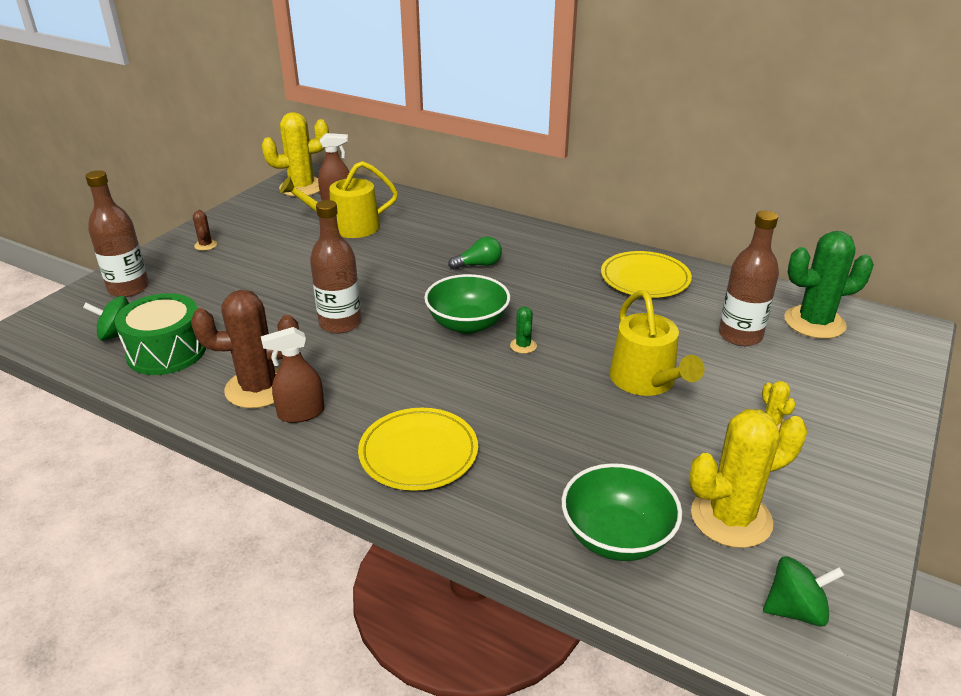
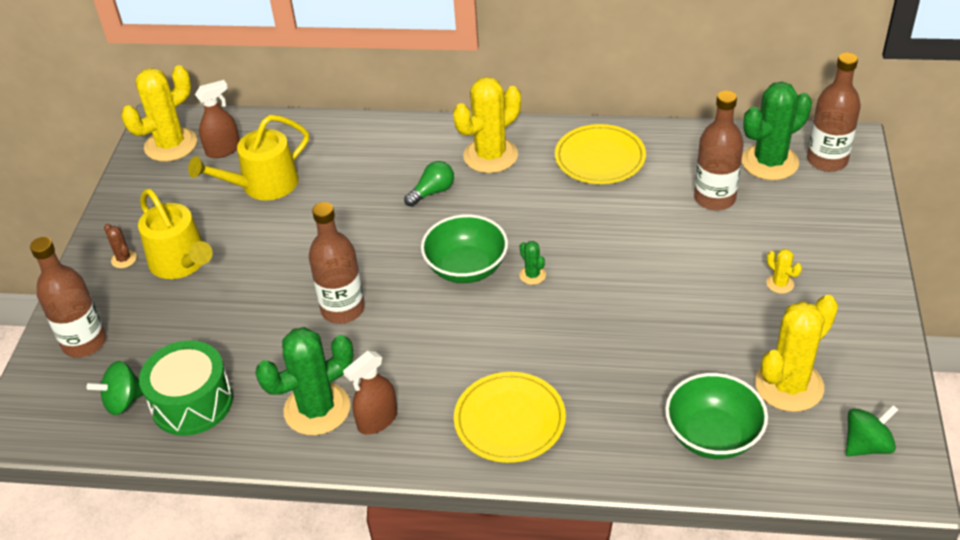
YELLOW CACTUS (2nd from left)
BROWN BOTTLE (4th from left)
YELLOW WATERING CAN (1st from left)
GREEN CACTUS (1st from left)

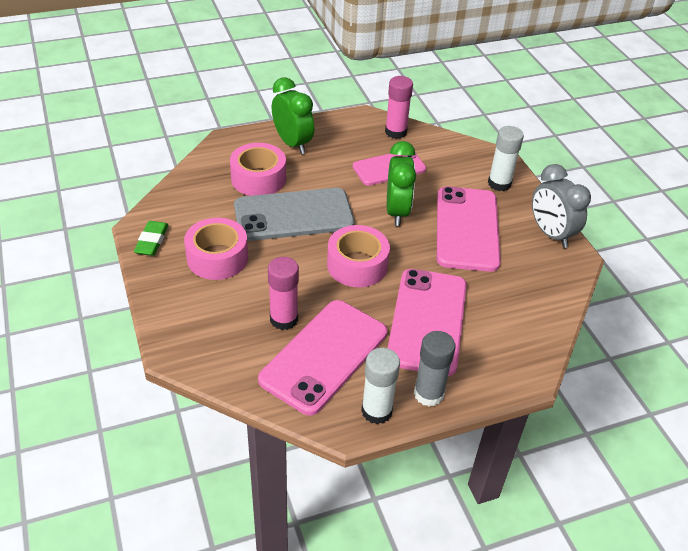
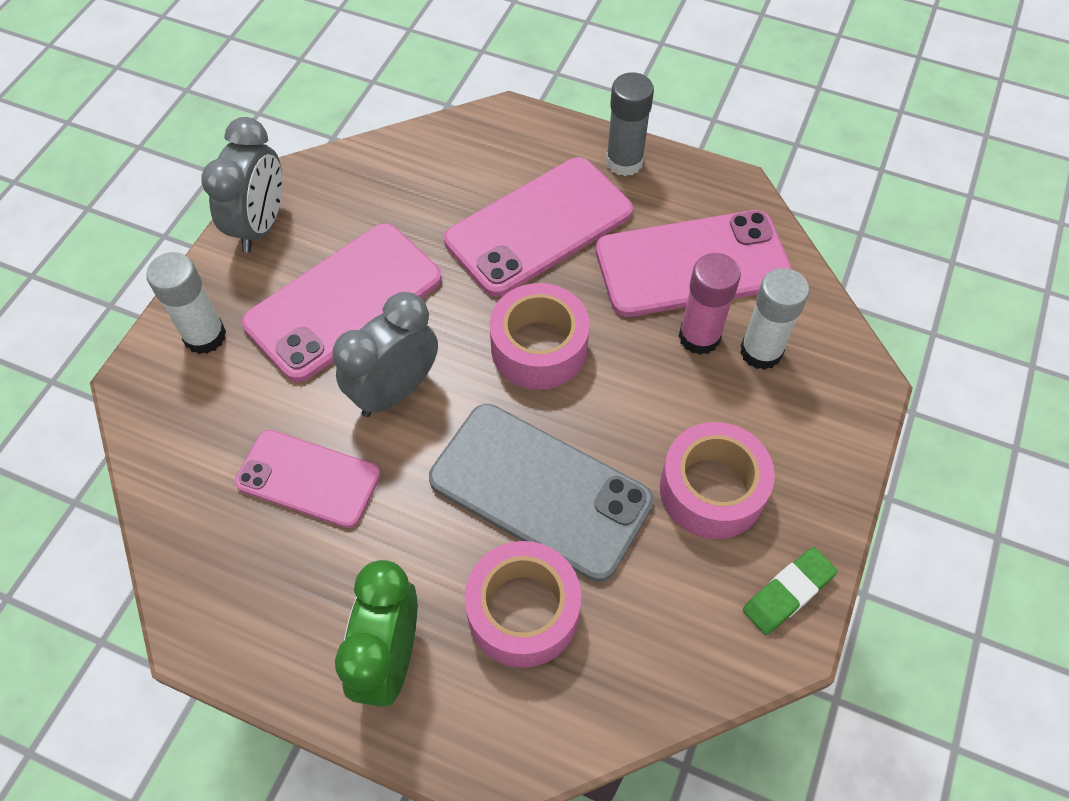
PINK GLUE STICK (2nd from left in the first image)
WHITE GLUE STICK (2nd from left)
GREY CLOCK (2nd from left)

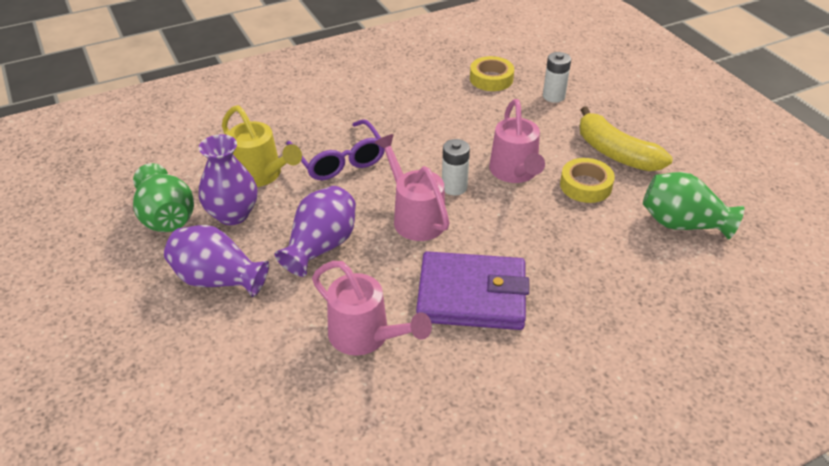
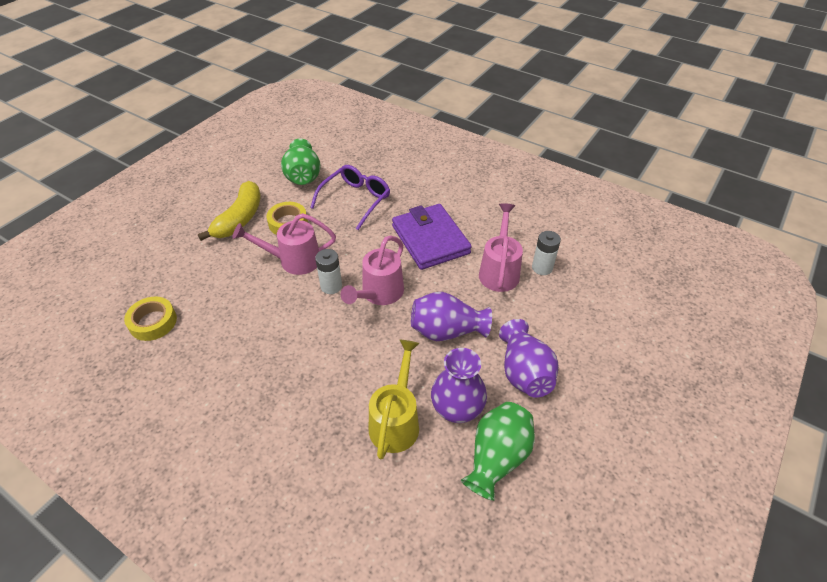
PURPLE GLASSES
WHITE BATTERY (2nd from left)
PINK WATERING CAN (1st from left)

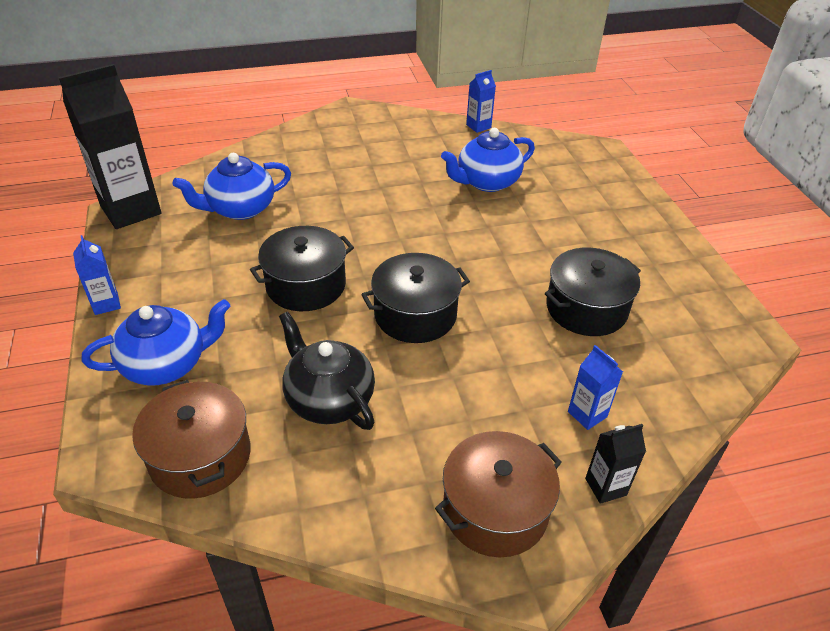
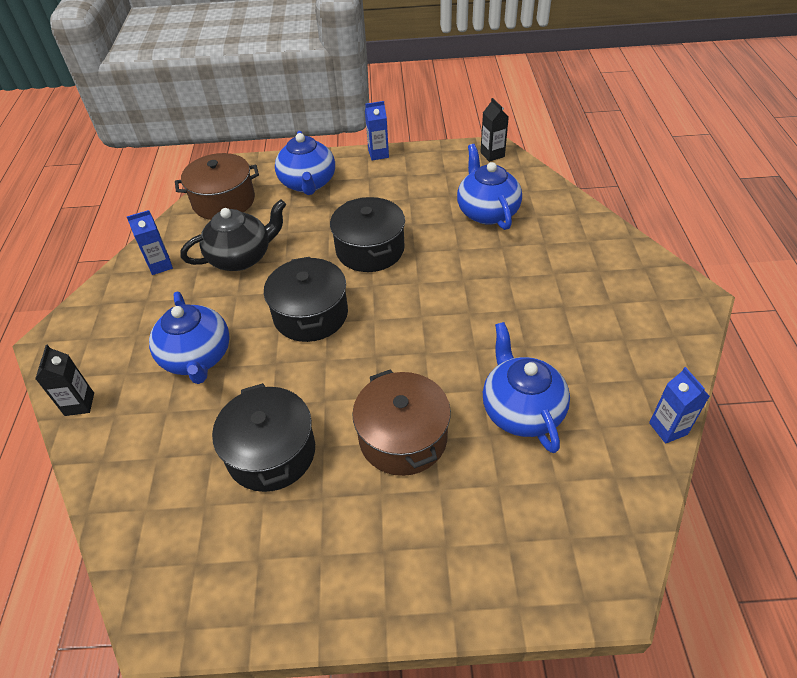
BLUE TEAPOT (1st from left)
BROWN POT (2nd from left)
BLUE CARTON (1st from left)
BLACK CARTON (2nd from left)

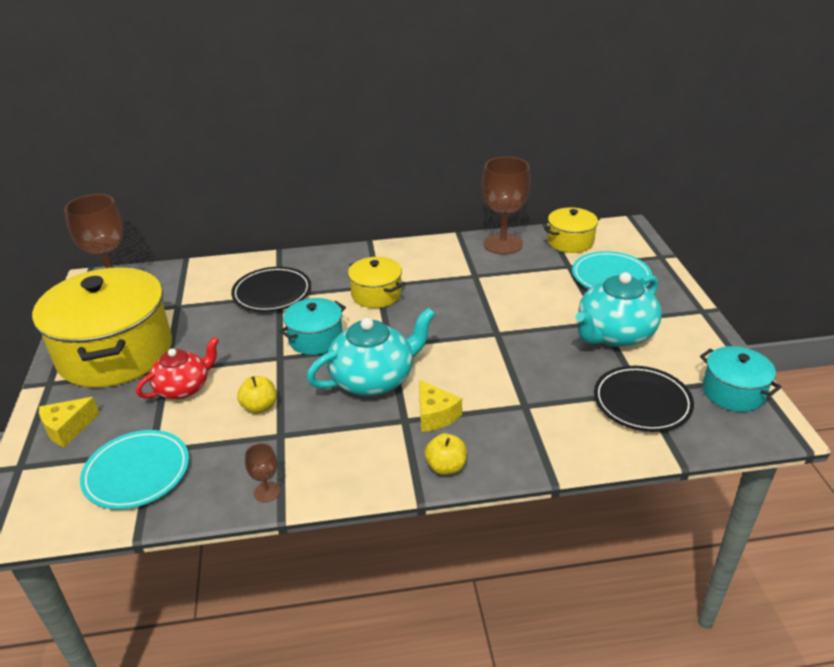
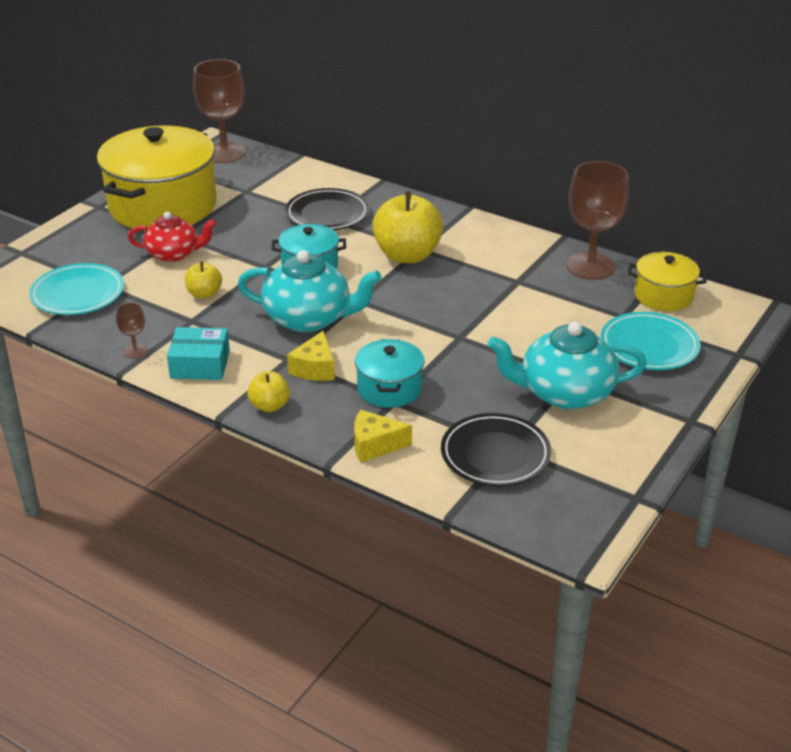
TURQUOISE BOX
YELLOW CHEESE (2nd from left)
TURQUOISE POT (2nd from left)
YELLOW APPLE (3rd from left)

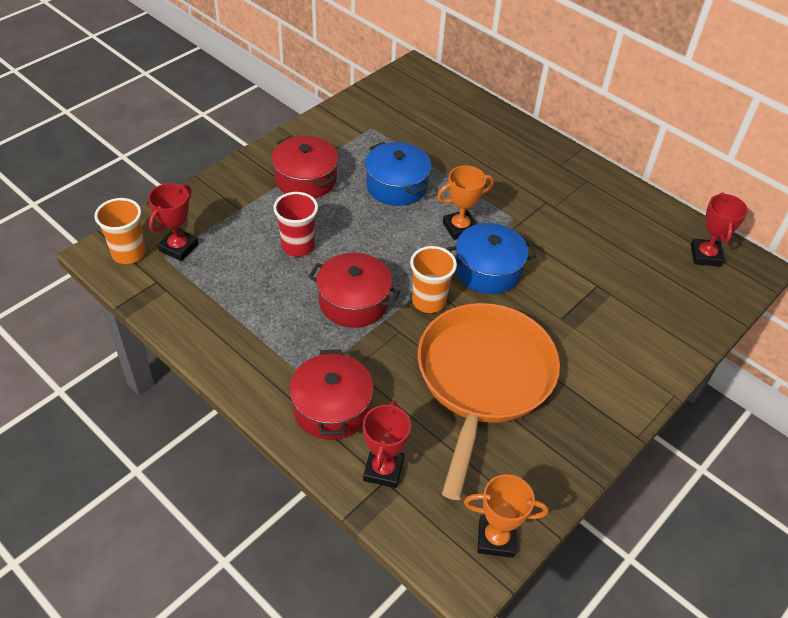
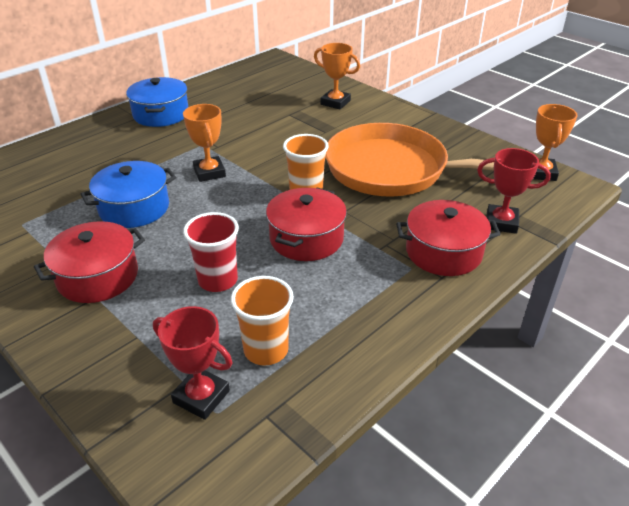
RED TROPHY (3rd from left in the first image)
ORANGE TROPHY (2nd from left)
ORANGE CUP (1st from left)
BLUE POT (2nd from left)

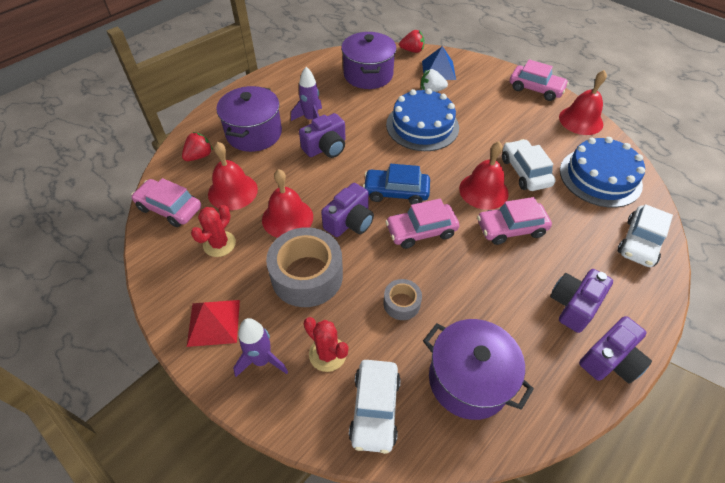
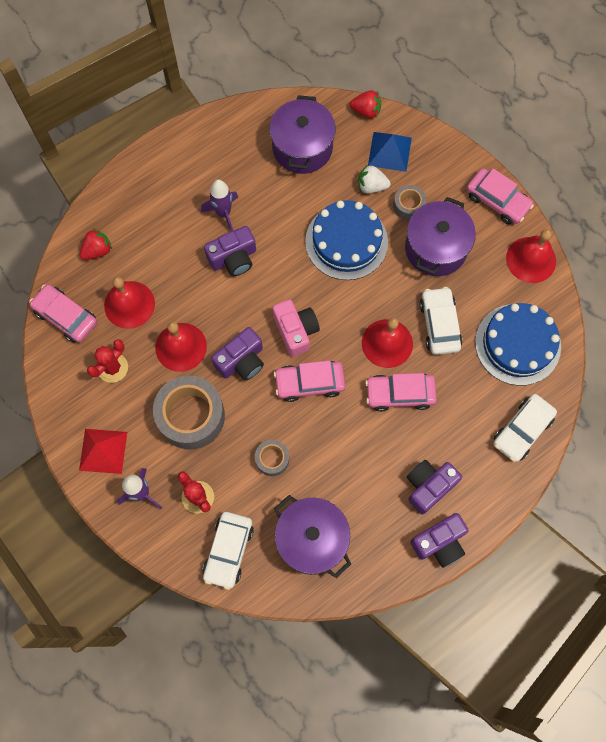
GREY TAPE (3rd from left)
PURPLE POT (3rd from left)
PINK CAMERA

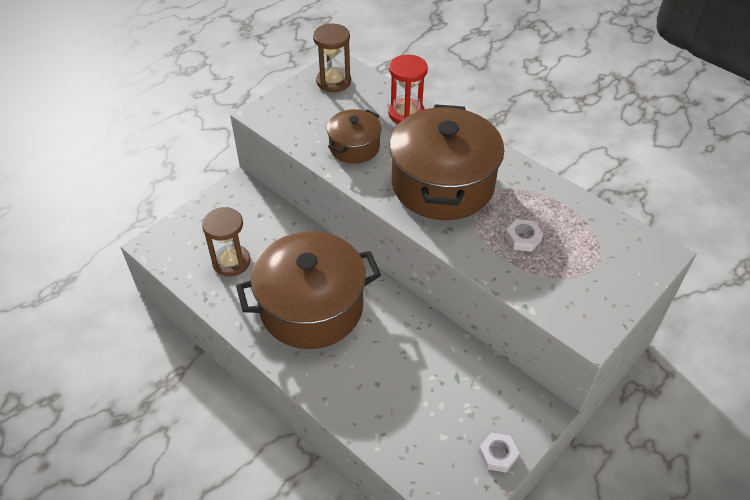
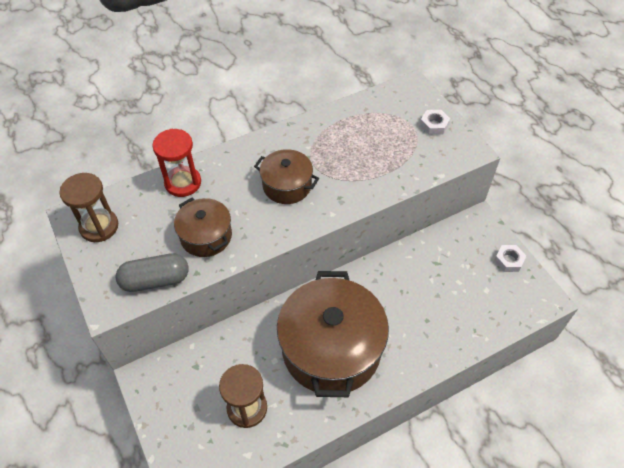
GREY CAPSULE
WHITE NUT (1st from left)
BROWN POT (2nd from left)

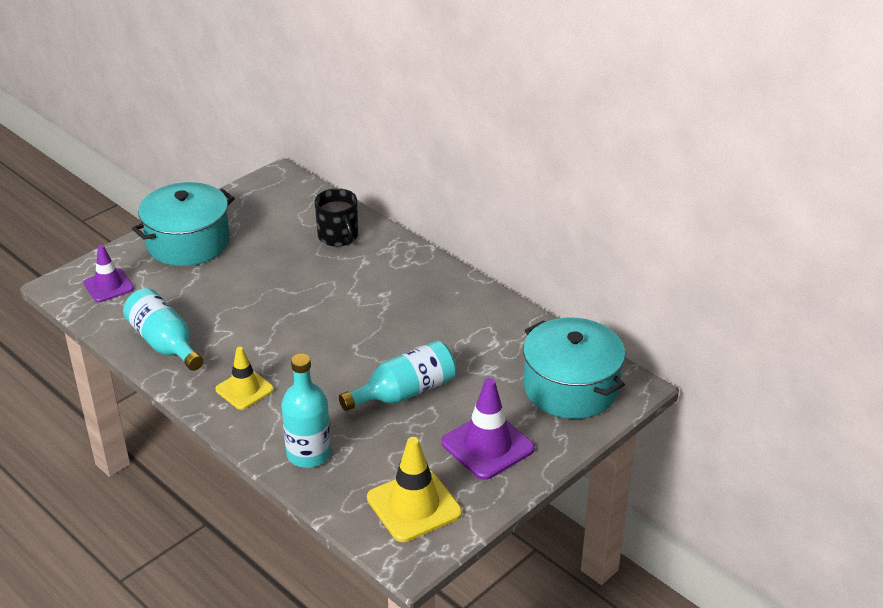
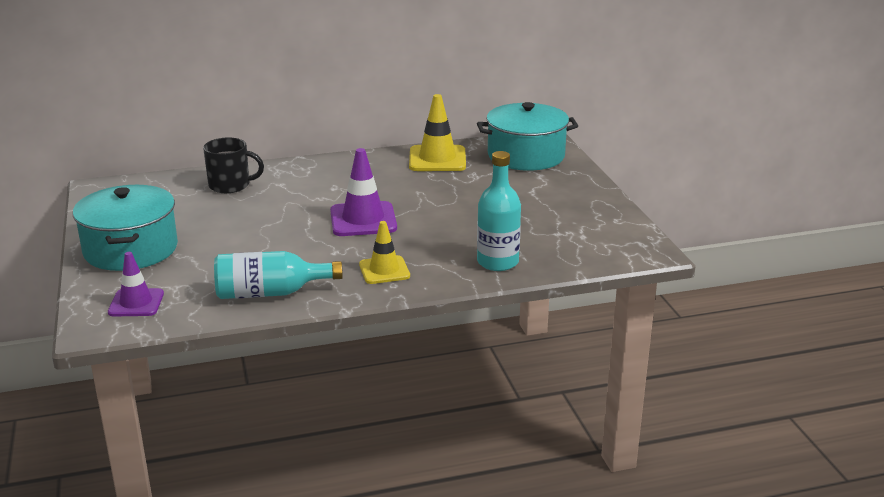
TURQUOISE BOTTLE (3rd from left in the first image)
YELLOW TRAFFIC CONE (2nd from left)
PURPLE TRAFFIC CONE (2nd from left)

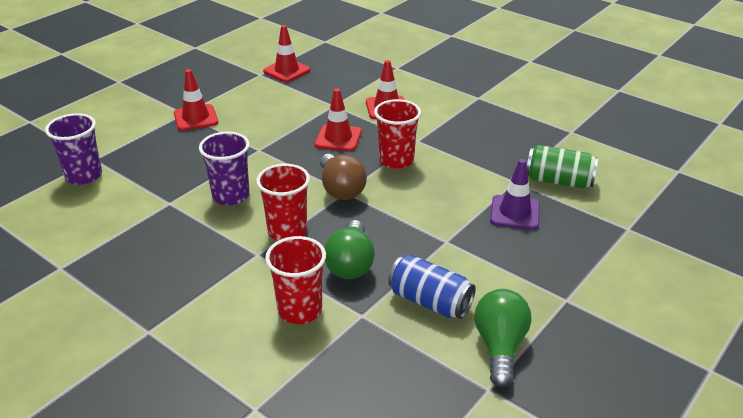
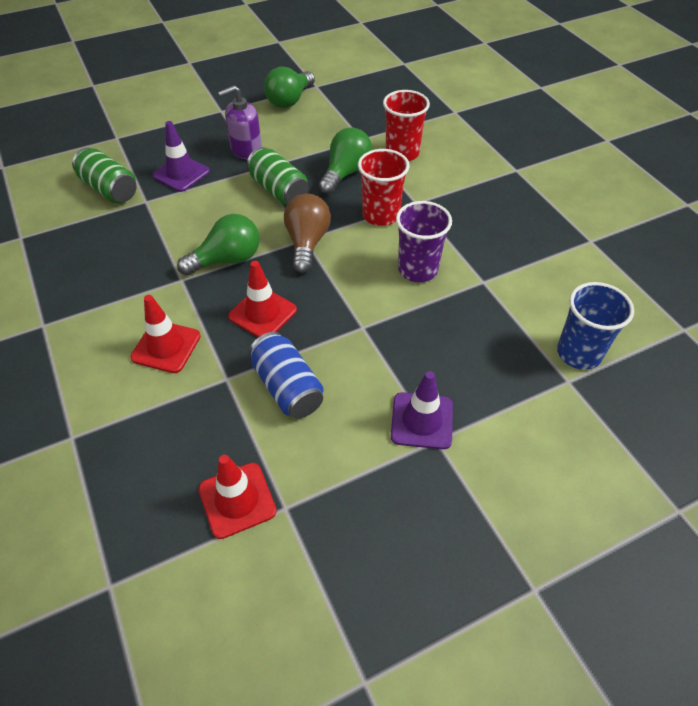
PURPLE SOAP DISPENSER
GREEN CAN (2nd from left)
BLUE CAN
GREEN LIGHT BULB (1st from left)
BLUE CUP
PURPLE TRAFFIC CONE (2nd from left)

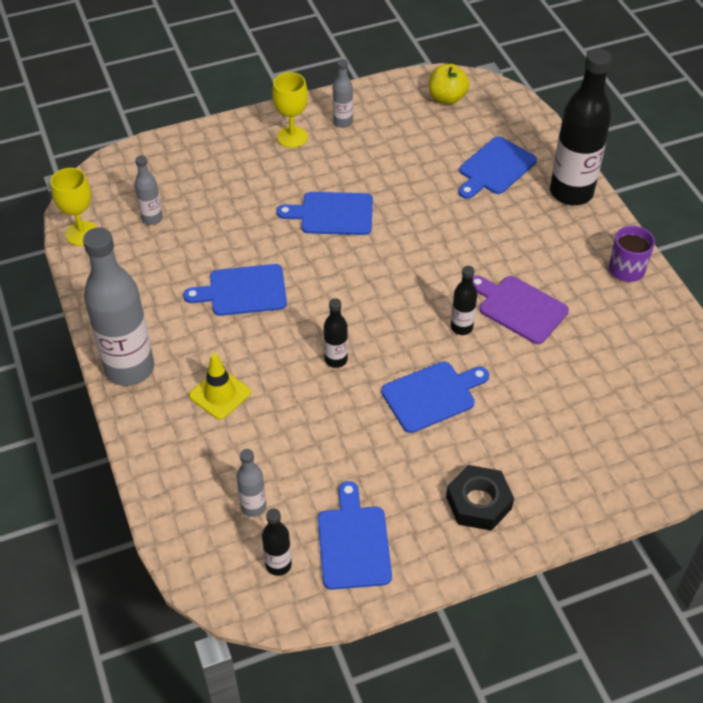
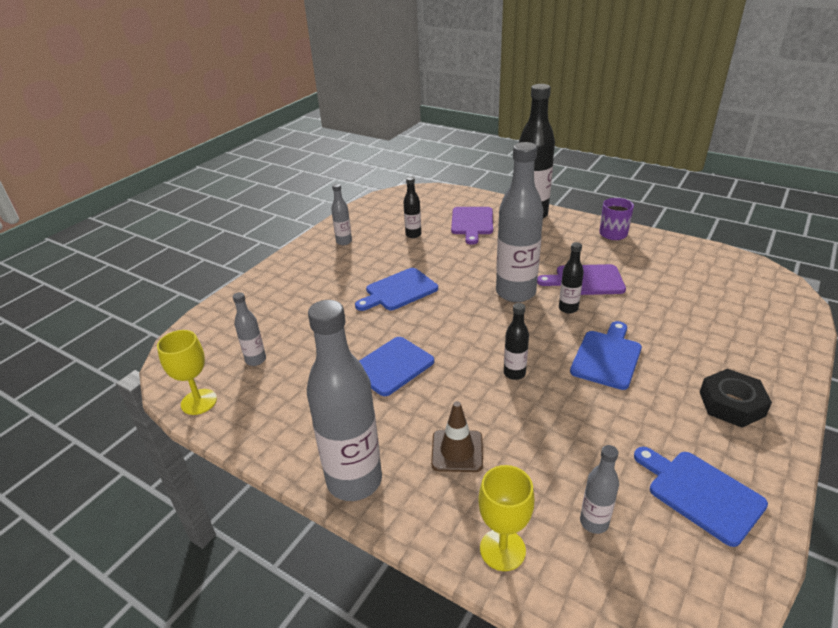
YELLOW APPLE
GREY BOTTLE (4th from left)
BLACK BOTTLE (1st from left)
YELLOW GOBLET (2nd from left)
BROWN TRAFFIC CONE
PURPLE CUTTING BOARD (1st from left)

